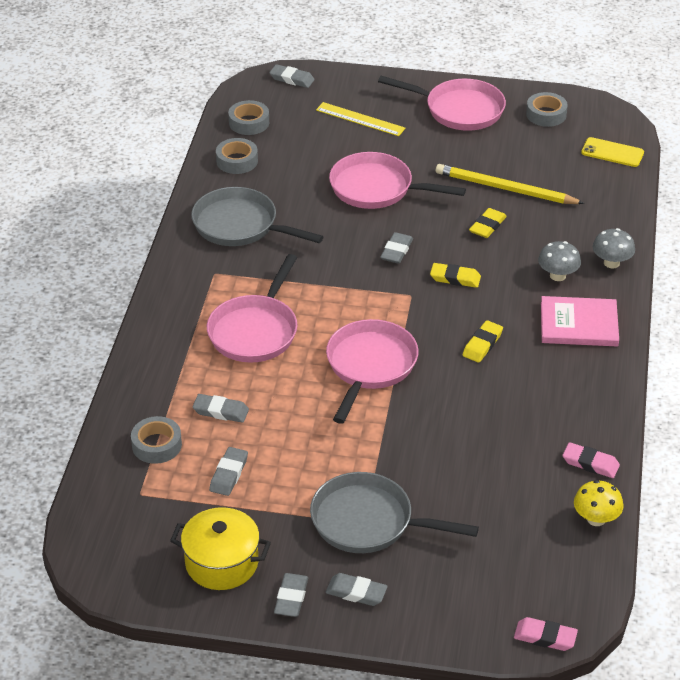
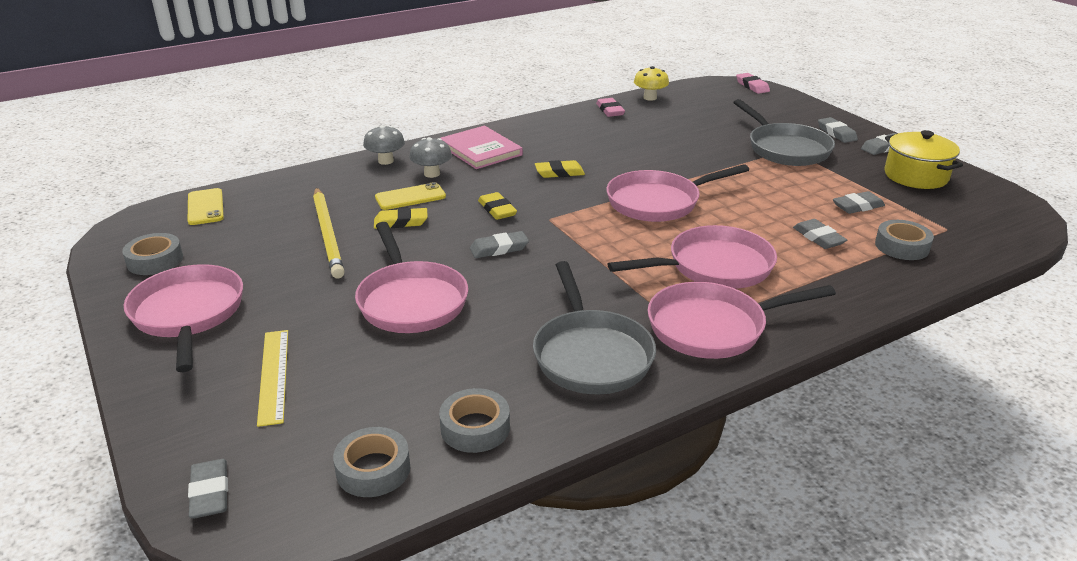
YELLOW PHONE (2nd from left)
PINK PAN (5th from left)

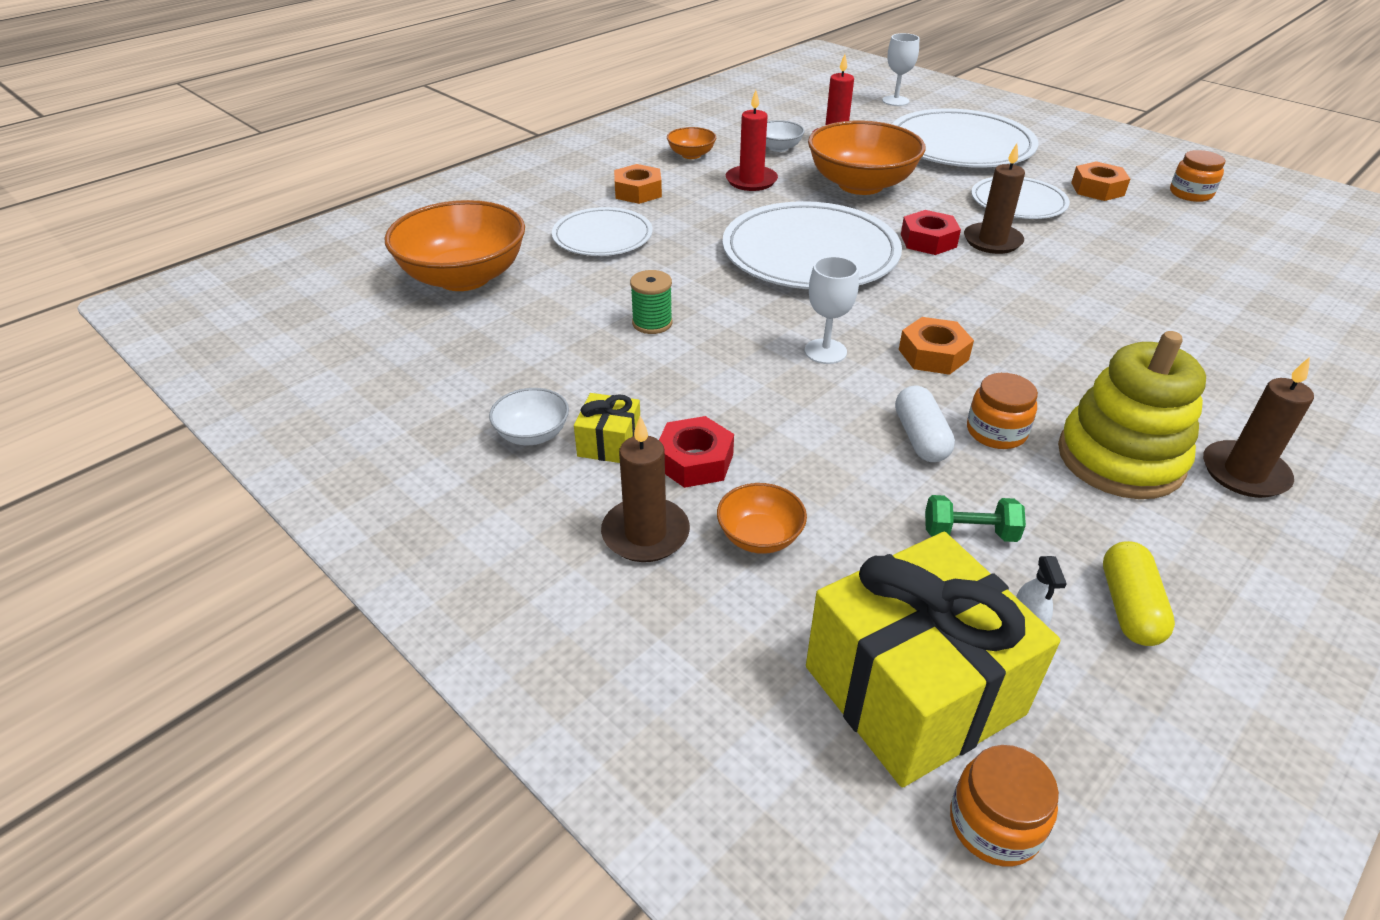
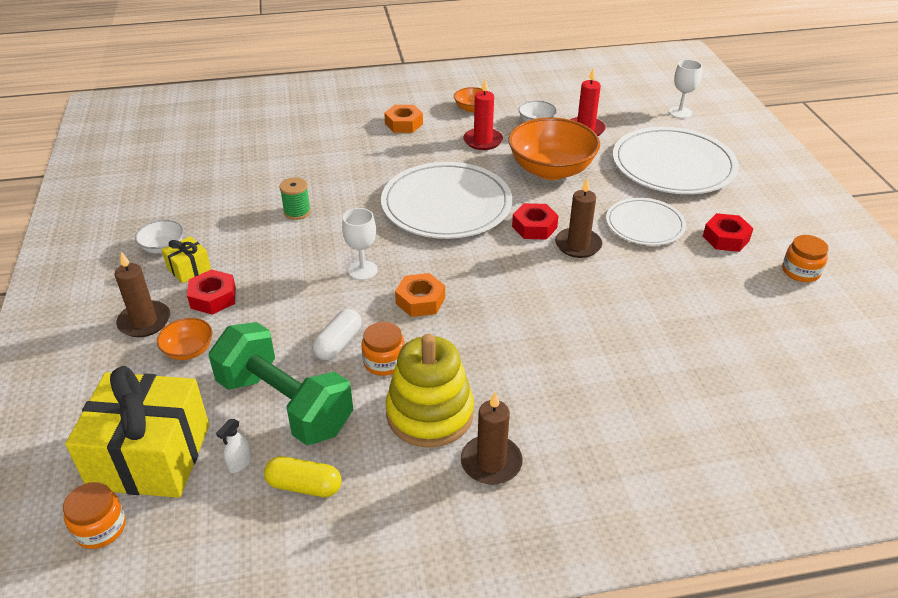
ORANGE BOWL (1st from left in the first image)
WHITE PLATE (1st from left in the first image)
RED NUT (3rd from left)
YELLOW CAPSULE
GREEN DUMBBELL

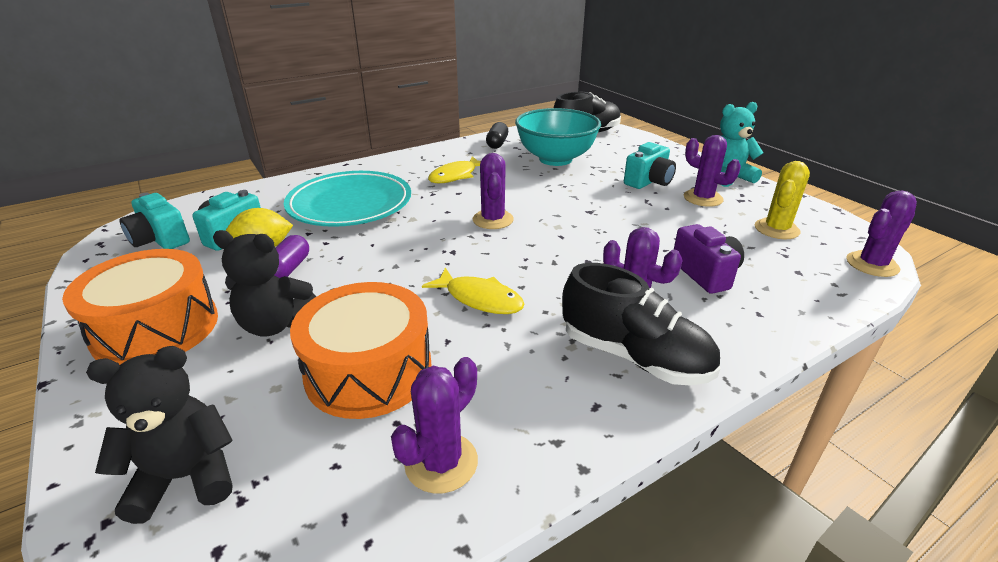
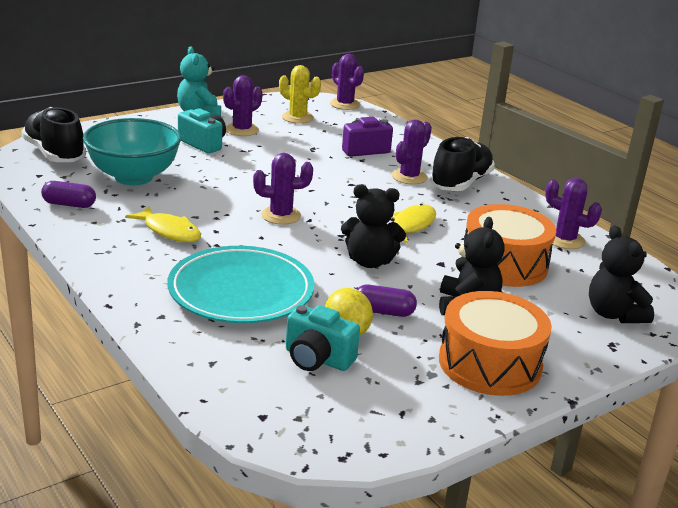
TURQUOISE CAMERA (1st from left in the first image)
BLACK TEDDY BEAR (1st from left)
PURPLE CAPSULE (1st from left)

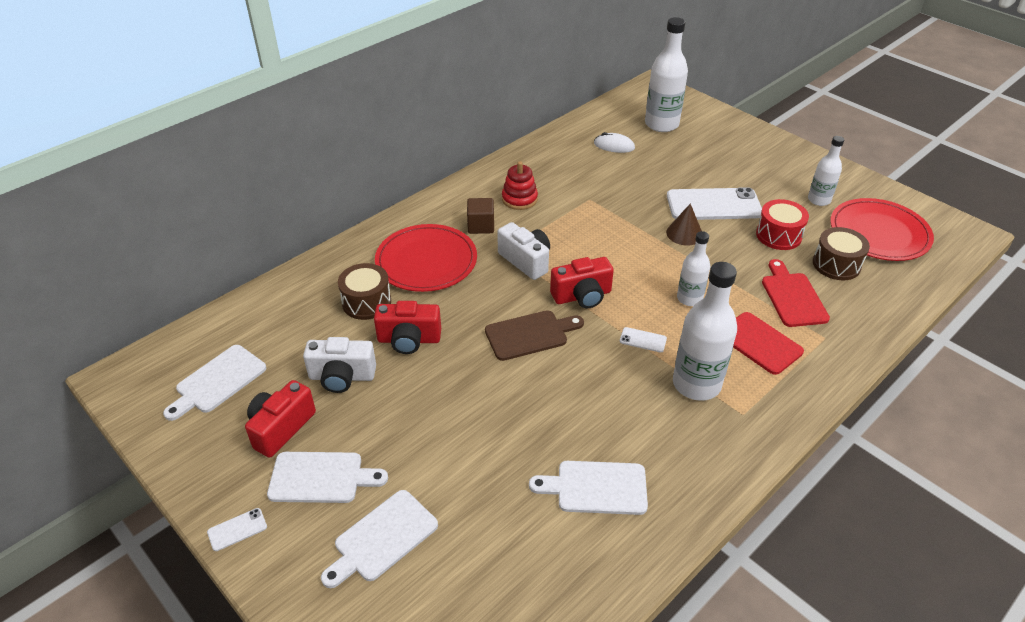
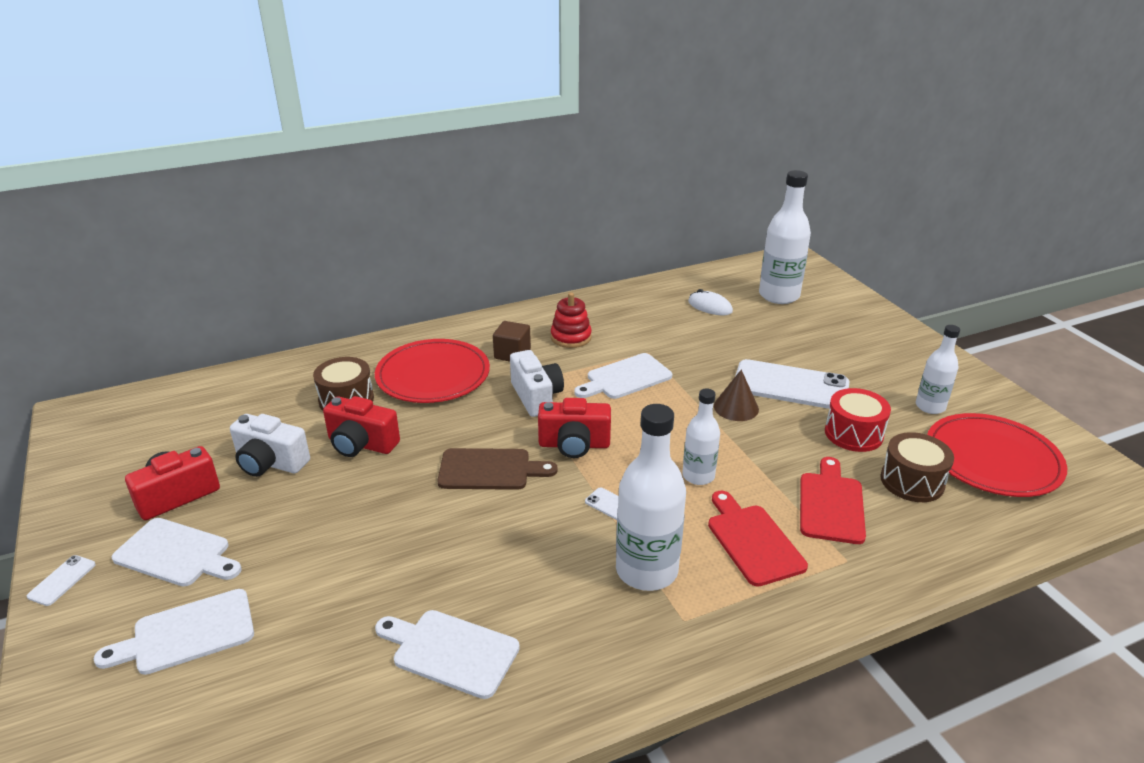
WHITE CUTTING BOARD (4th from left)
WHITE PHONE (1st from left)

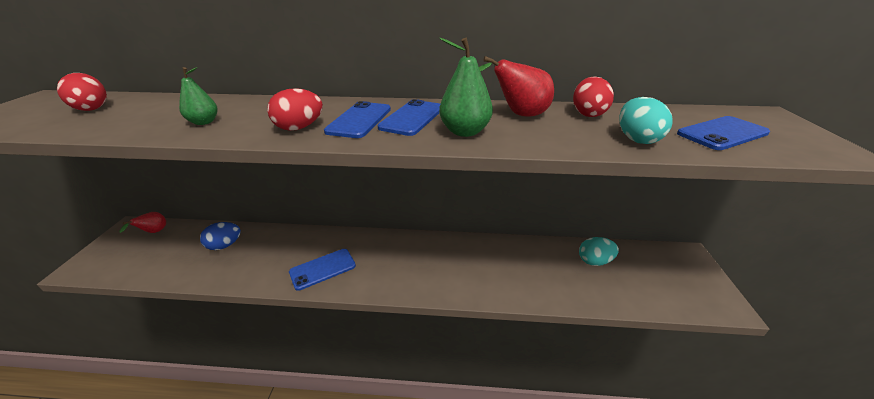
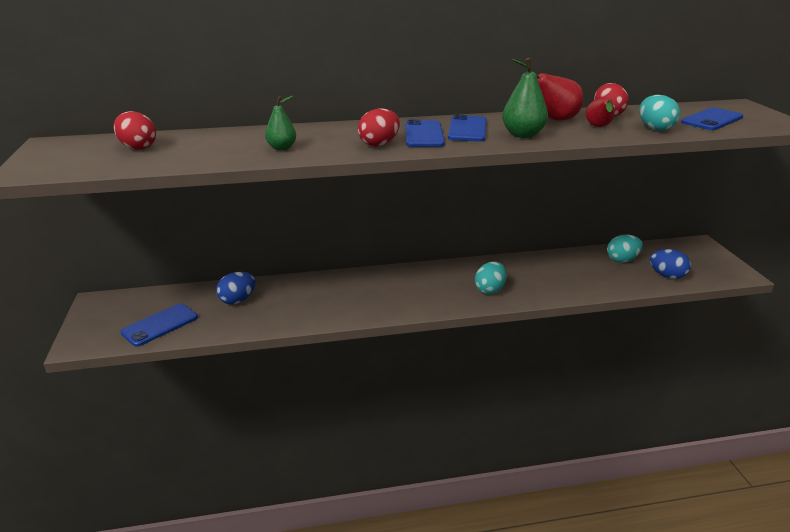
TURQUOISE EGG (1st from left)
BLUE EGG (2nd from left)
RED PEAR (2nd from left)
BLUE PHONE (1st from left)

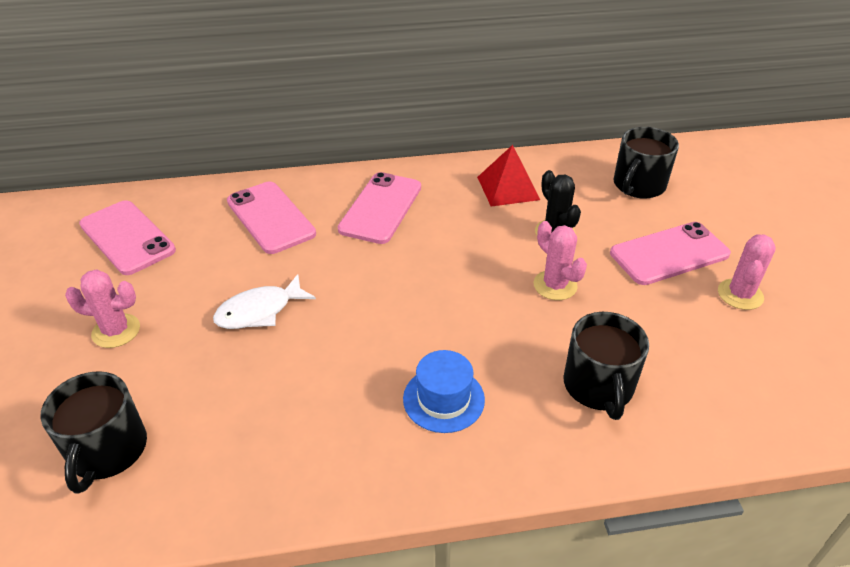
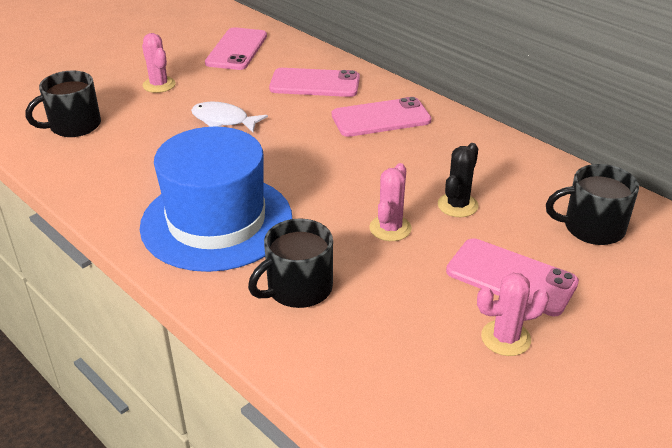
RED PYRAMID
PINK PHONE (2nd from left)
BLUE HAT

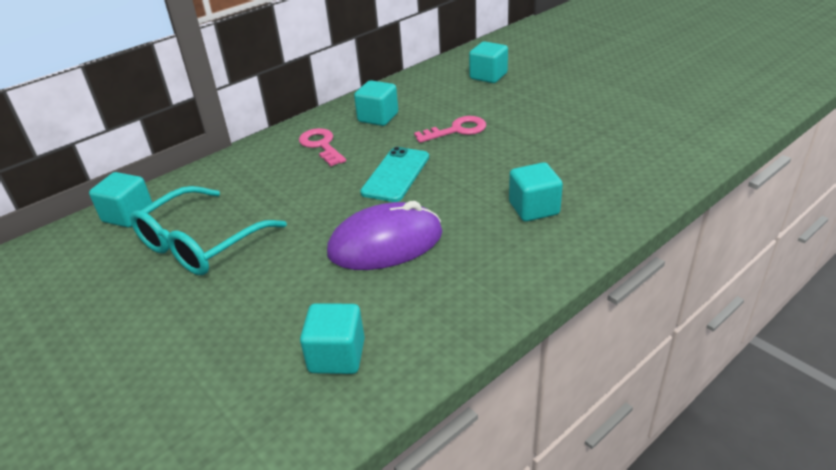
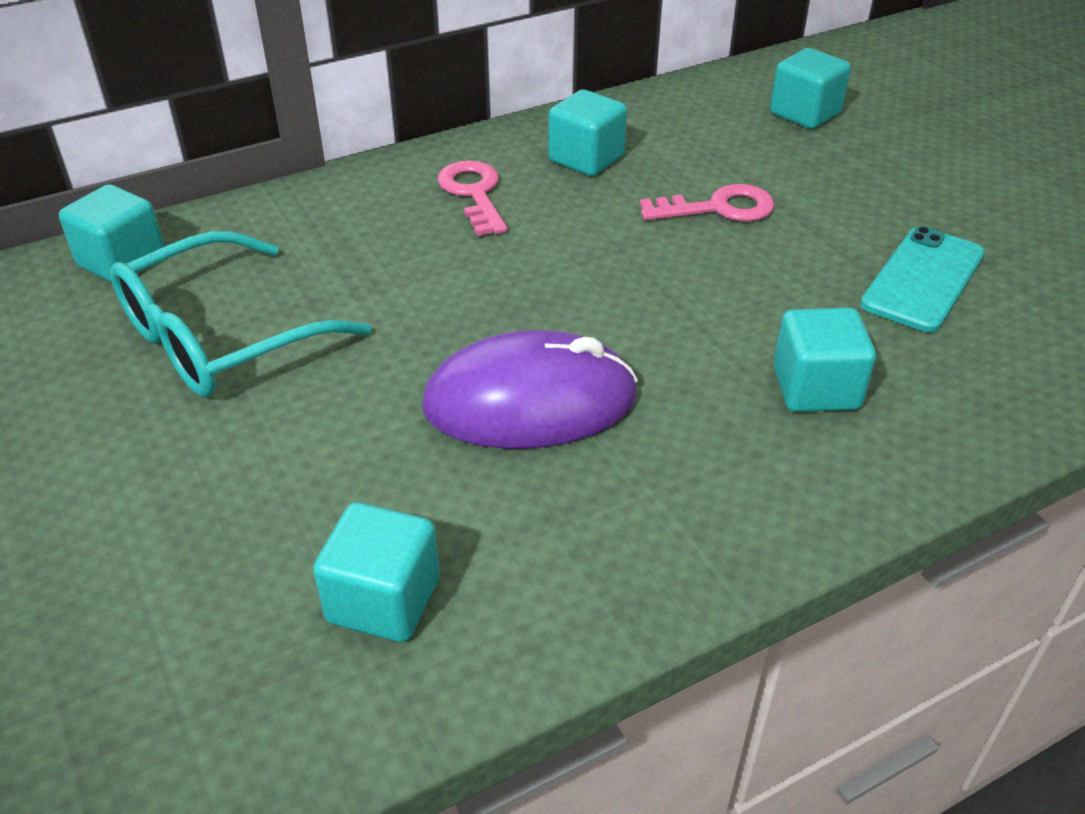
TURQUOISE PHONE

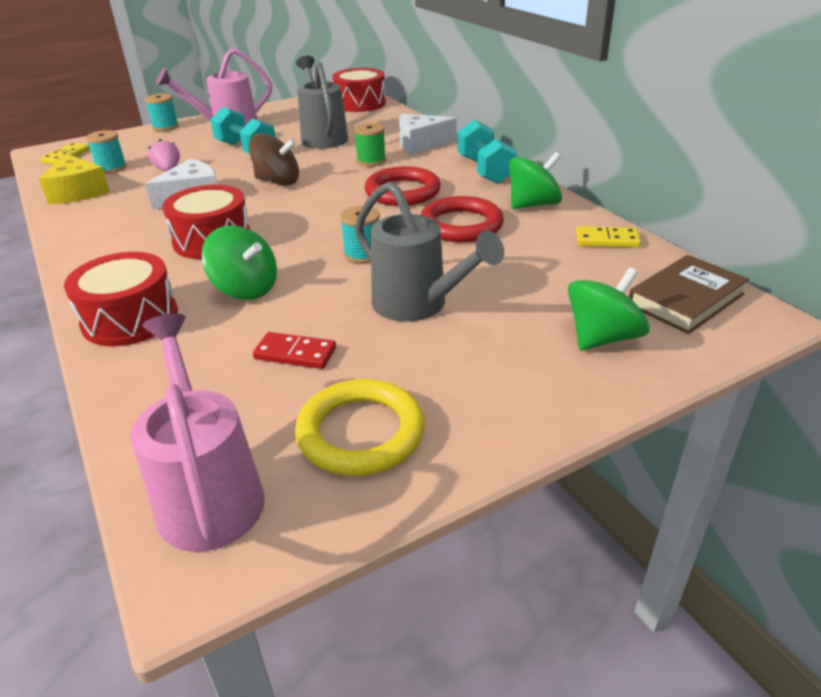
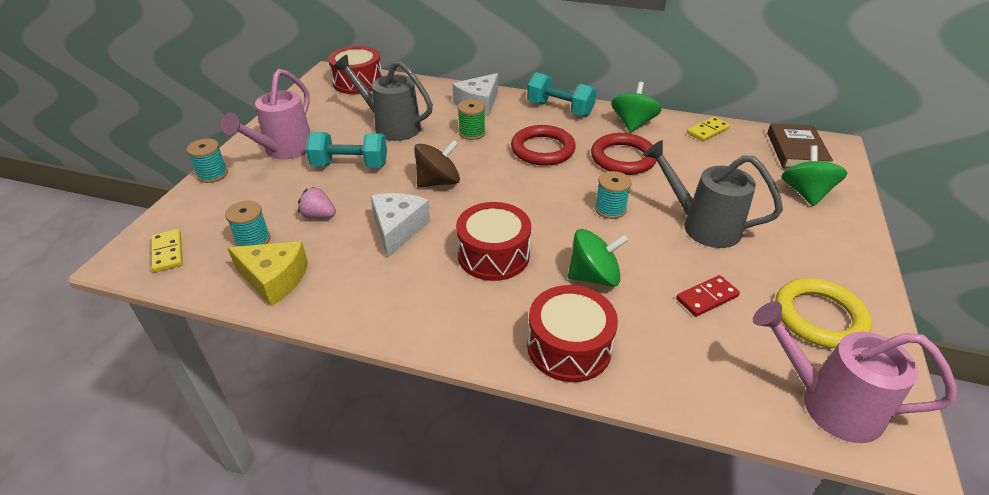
GREY WATERING CAN (2nd from left)

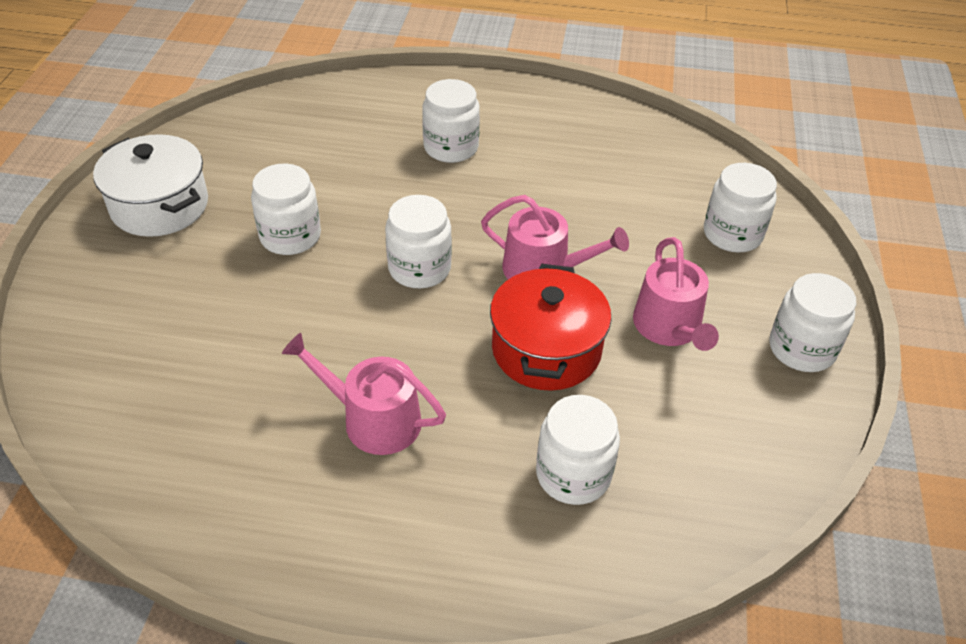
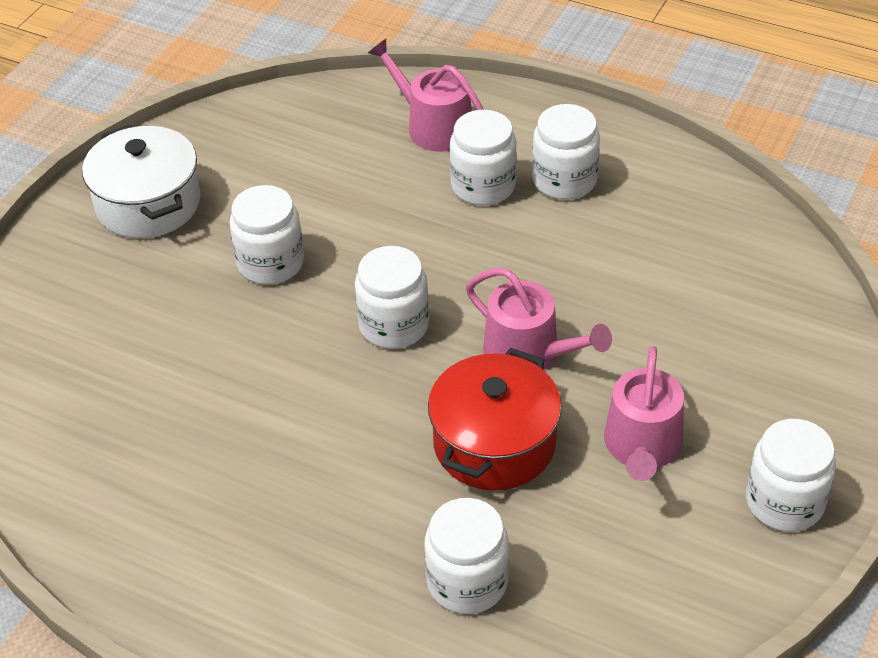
PINK WATERING CAN (1st from left)
WHITE JAR (5th from left)

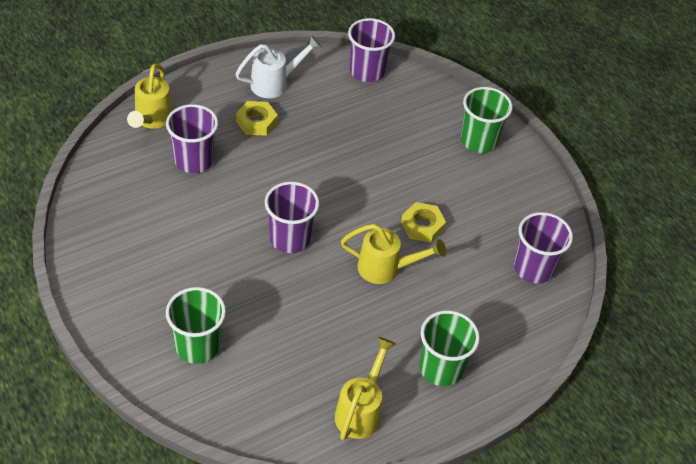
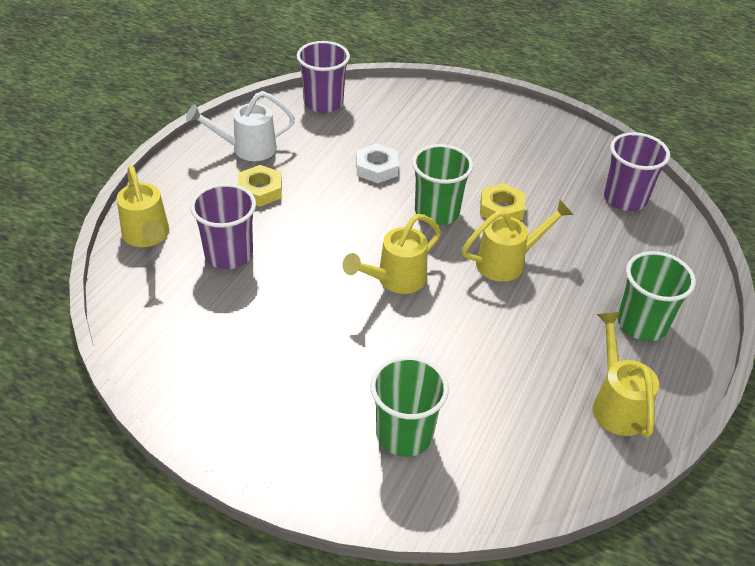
WHITE NUT
GREEN CUP (2nd from left)
YELLOW WATERING CAN (2nd from left)
WHITE WATERING CAN

